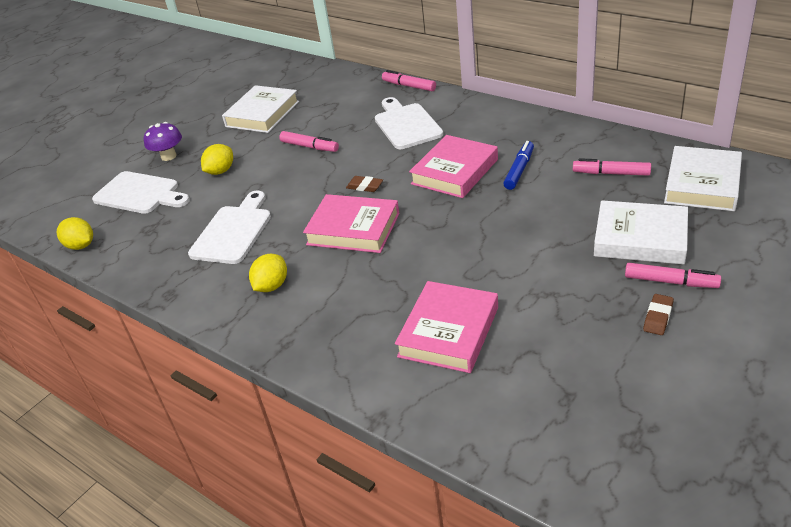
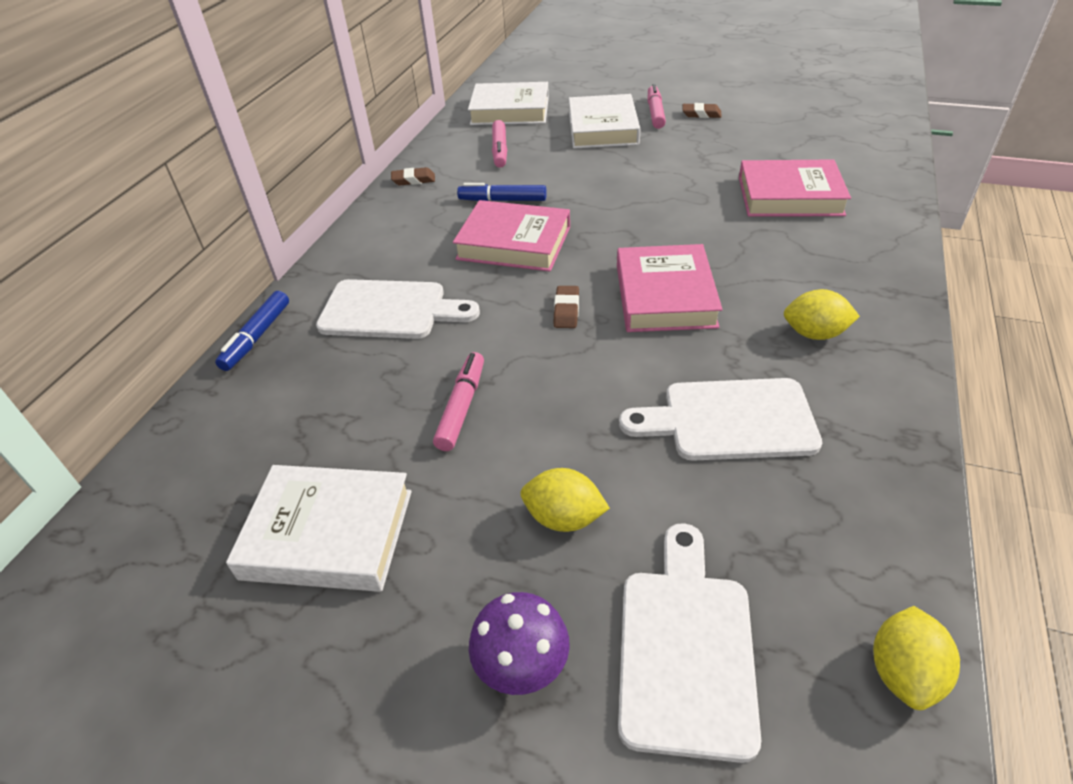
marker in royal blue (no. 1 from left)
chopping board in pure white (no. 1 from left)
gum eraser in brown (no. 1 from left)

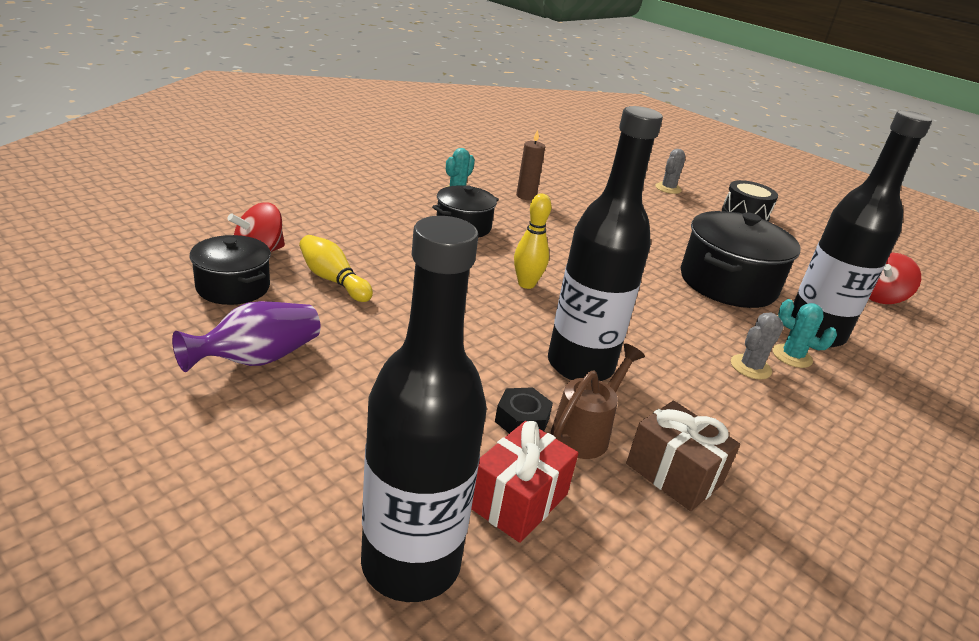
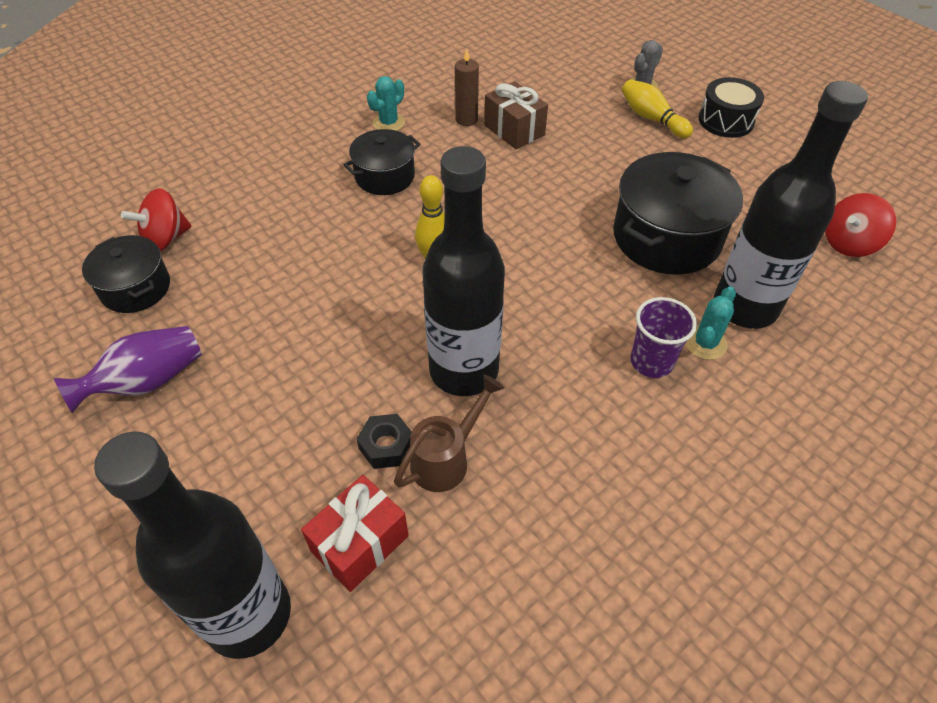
gift in brown
skittle in bright yellow (no. 2 from left)
tumbler in purple
saguaro cactus in aqua (no. 2 from left)

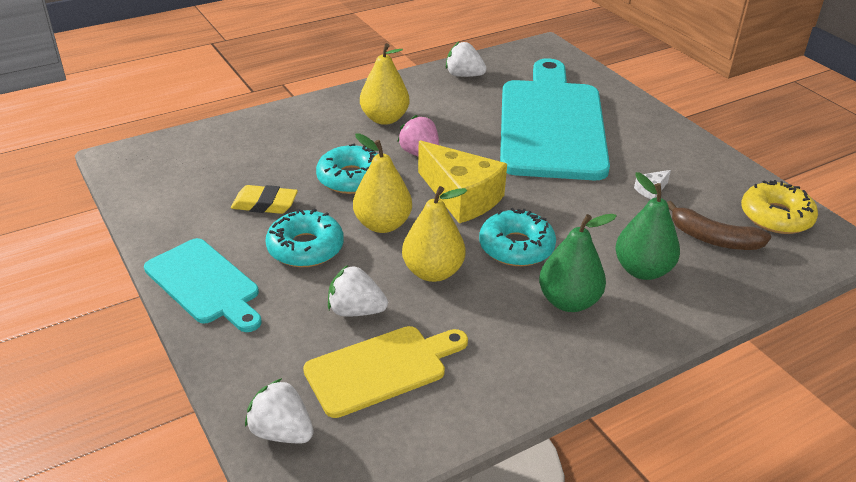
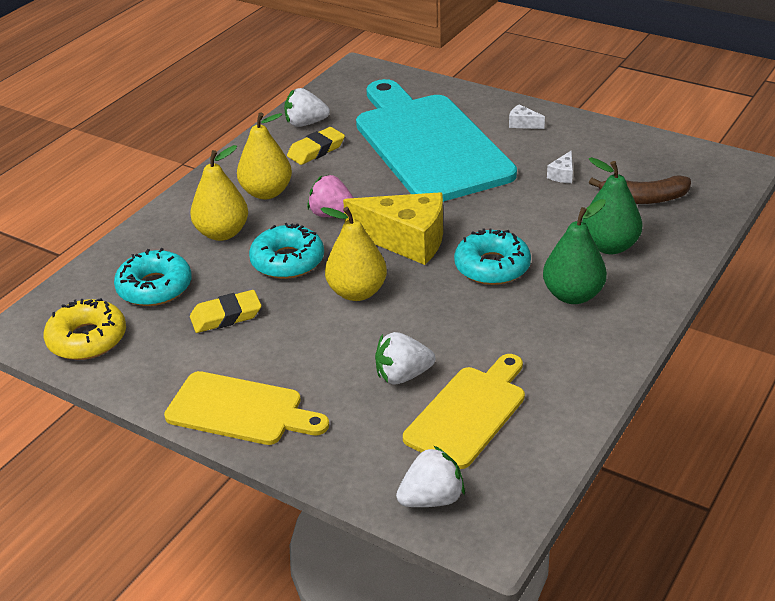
donut in bright yellow
donut in aqua (no. 1 from left)
chopping board in bright yellow (no. 1 from left)
pear fruit in bright yellow (no. 1 from left)
gum eraser in bright yellow (no. 2 from left)
strawberry in pure white (no. 3 from left)
cheese in pure white (no. 1 from left)

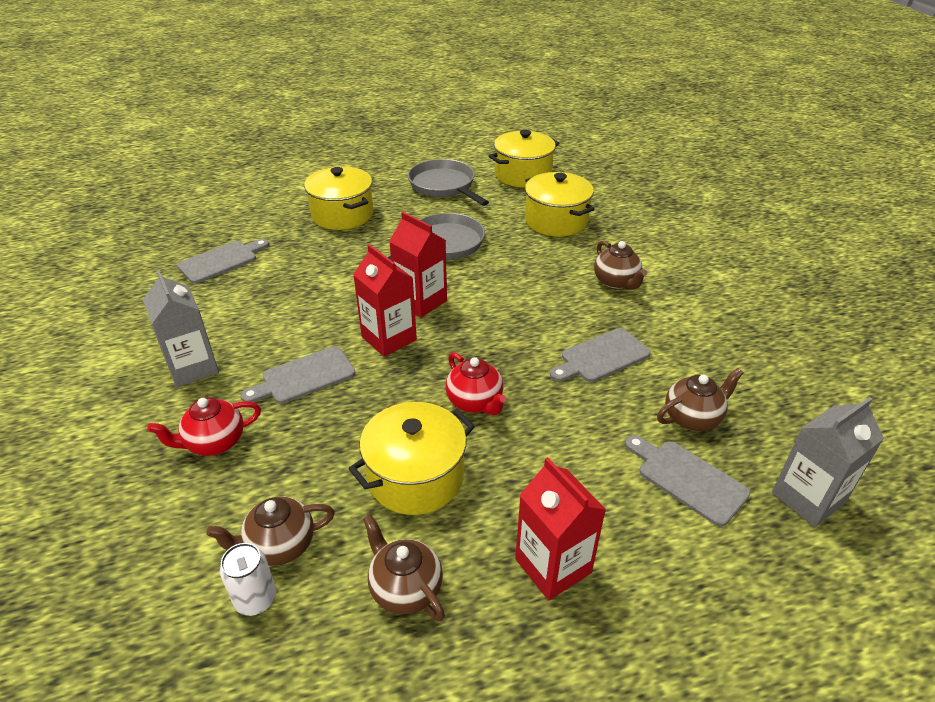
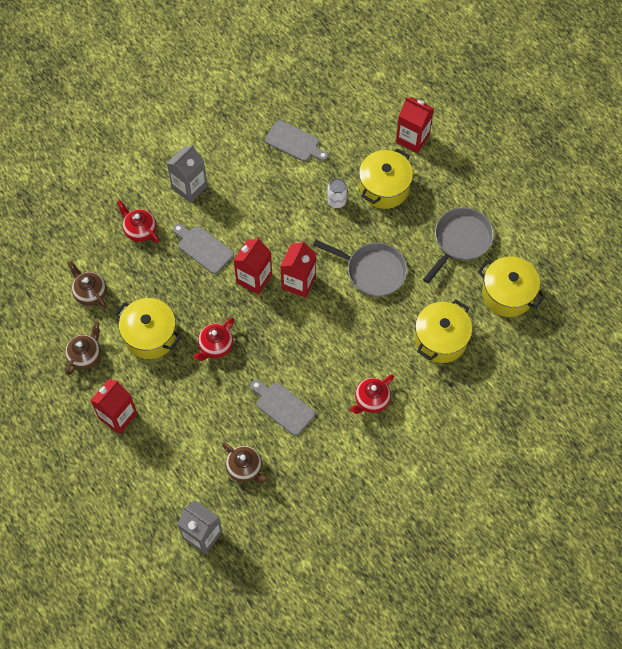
tin in pure white
teapot in crimson (no. 3 from left)
milk carton in crimson (no. 4 from left)
chopping board in grey (no. 4 from left in the first image)

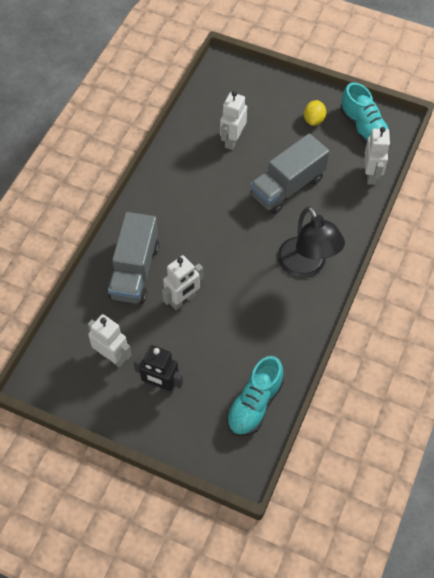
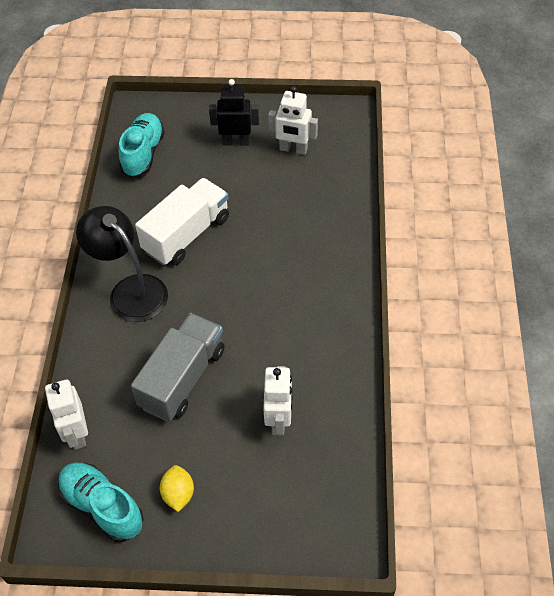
truck in pure white
truck in grey (no. 1 from left in the first image)
robot figure in pure white (no. 2 from left in the first image)

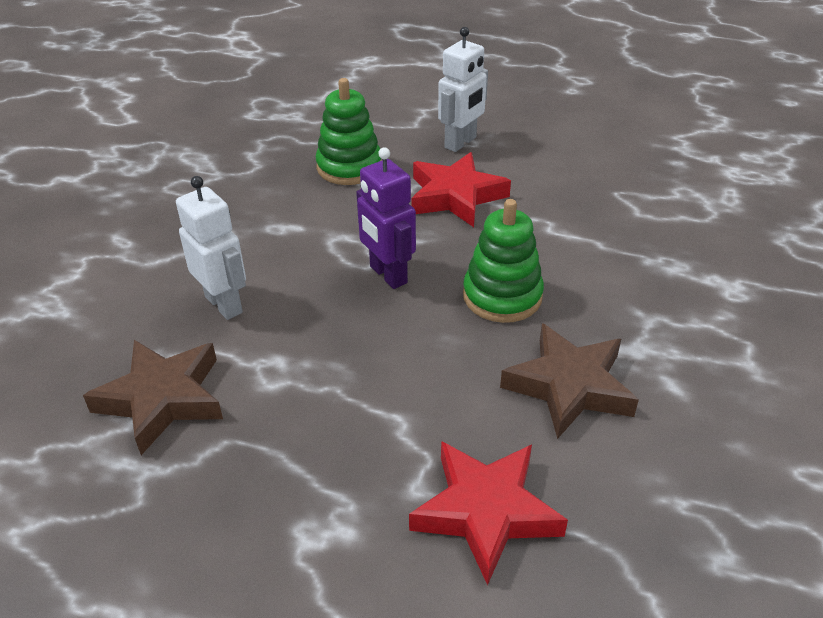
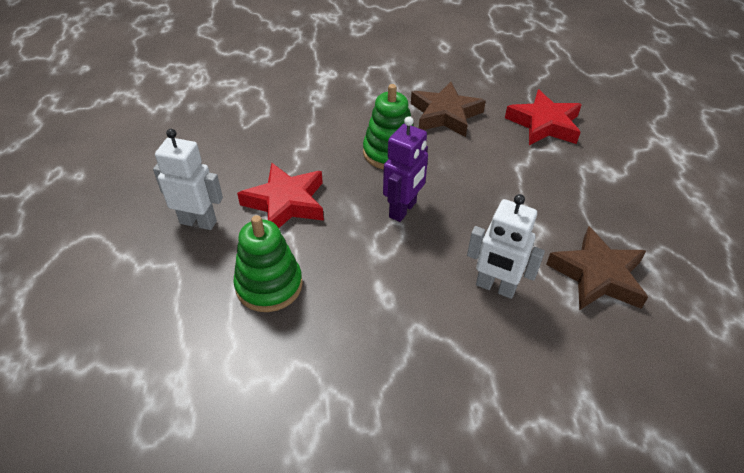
robot figure in pure white (no. 2 from left)

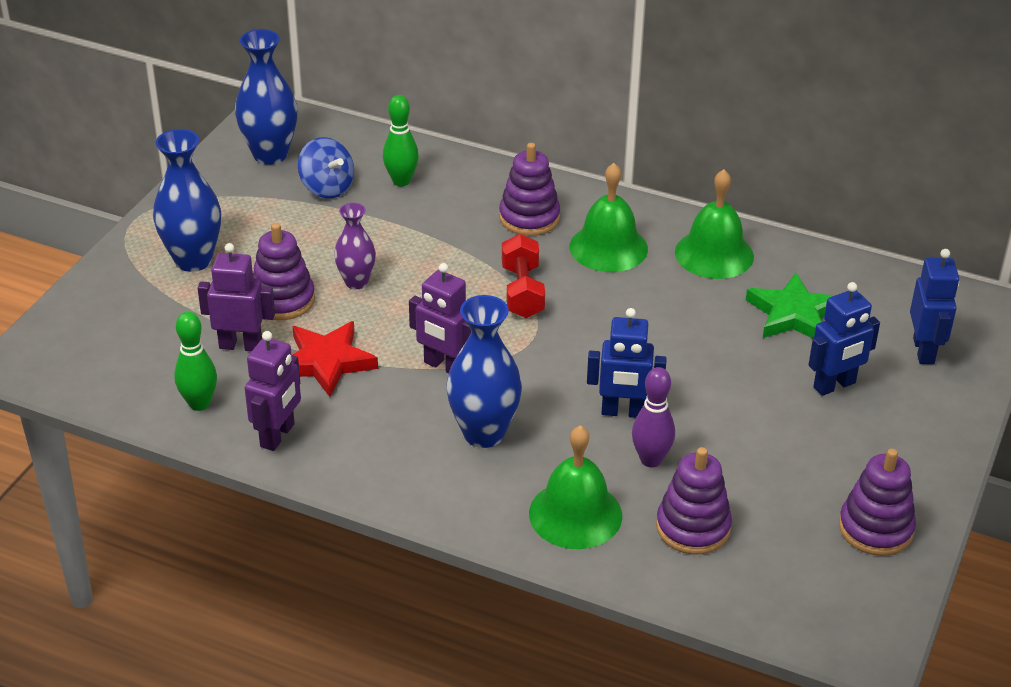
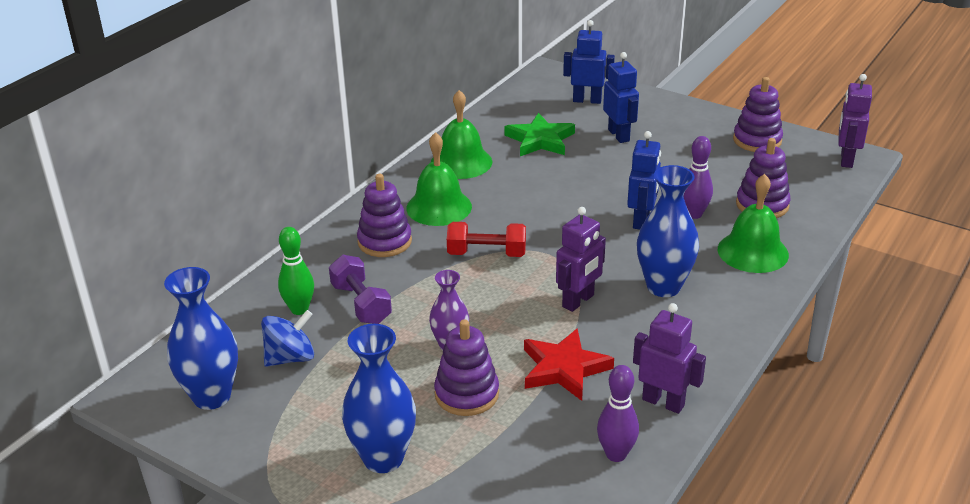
hand weight in purple
skittle in purple (no. 1 from left)
robot figure in purple (no. 3 from left)

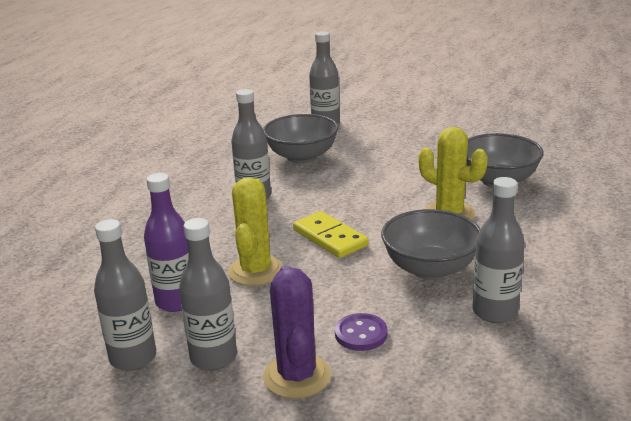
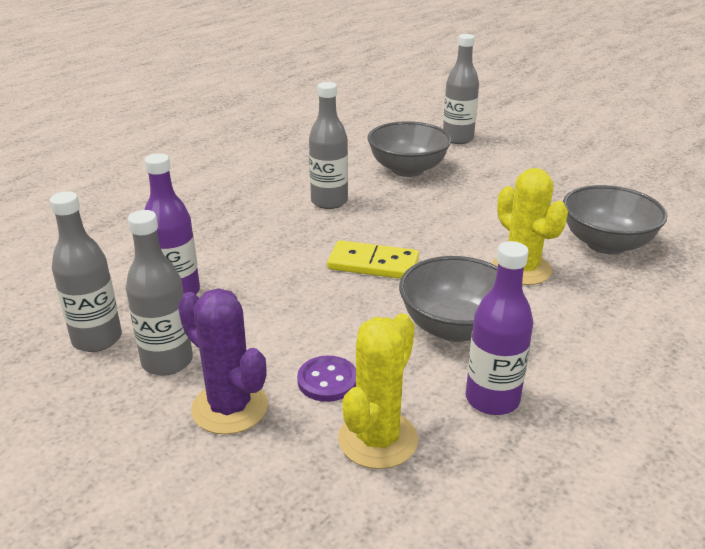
saguaro cactus in purple
domino piece in bright yellow
saguaro cactus in bright yellow (no. 1 from left)
drink bottle in purple (no. 2 from left)

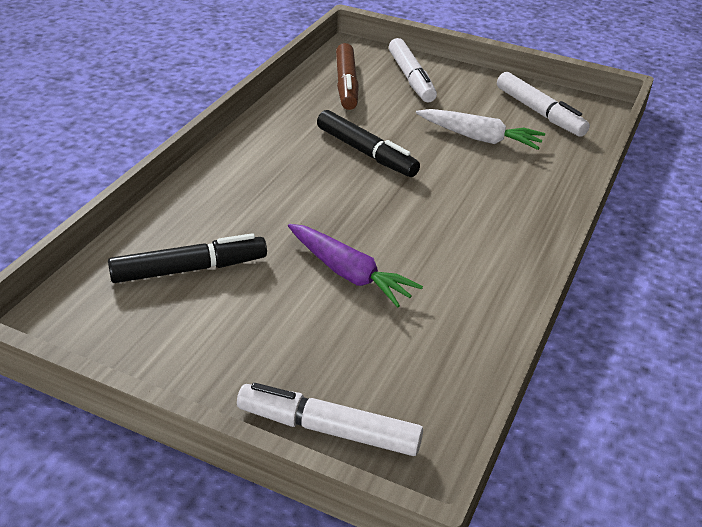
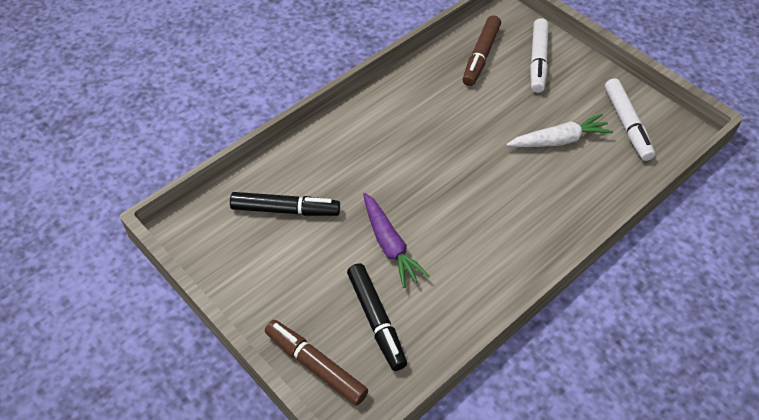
marker in brown (no. 1 from left)
marker in black (no. 2 from left)
root vegetable in pure white

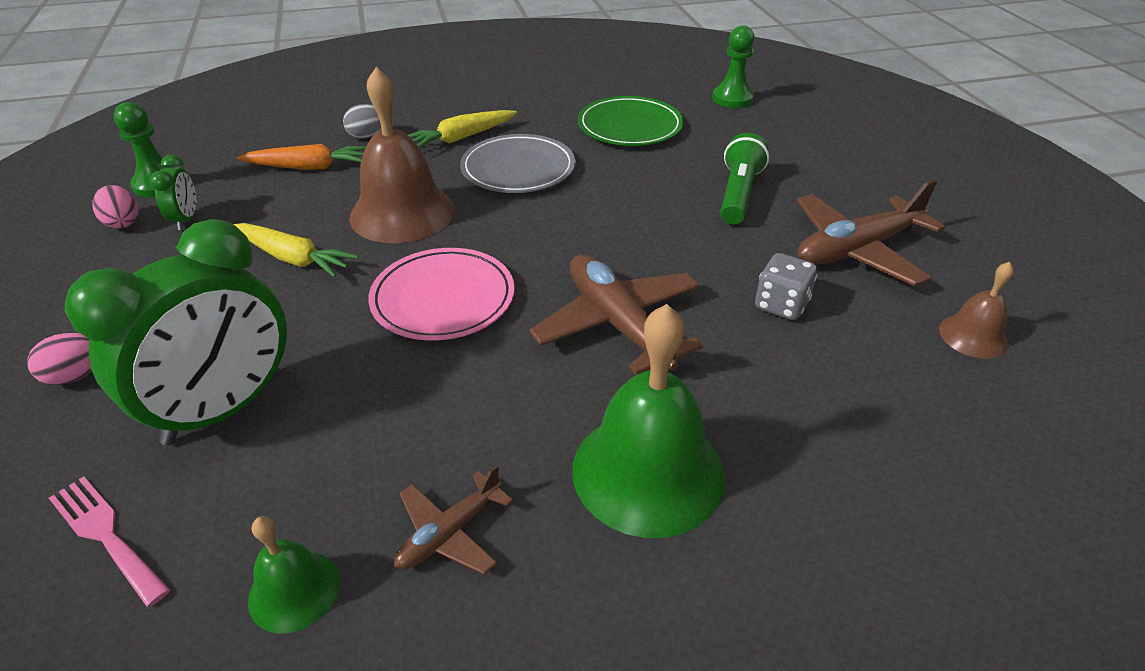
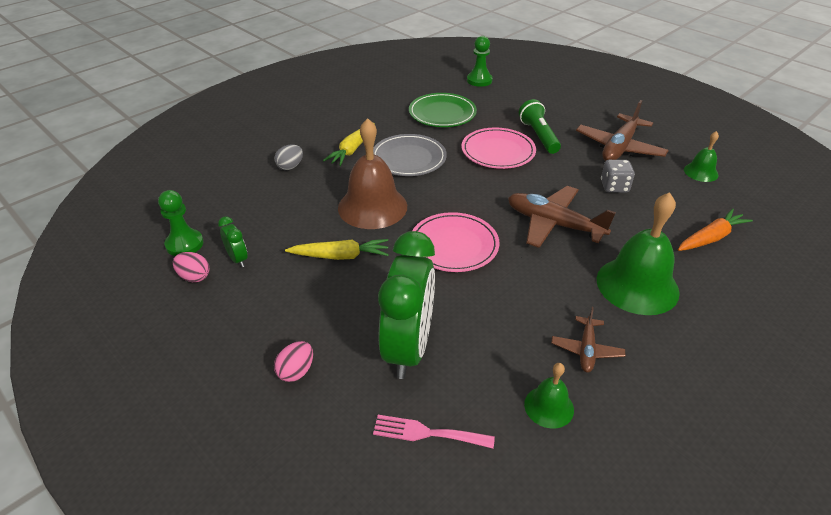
plate in rosy (no. 2 from left)
root vegetable in bright orange
hand bell in leaf-green (no. 3 from left)

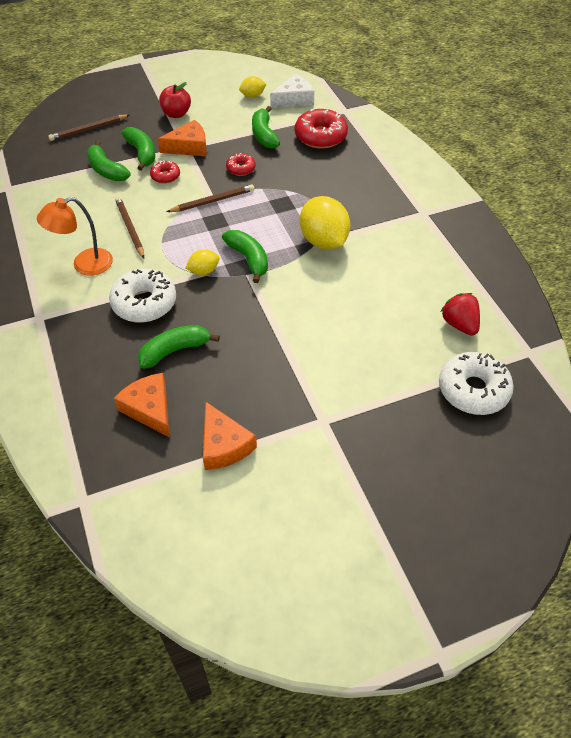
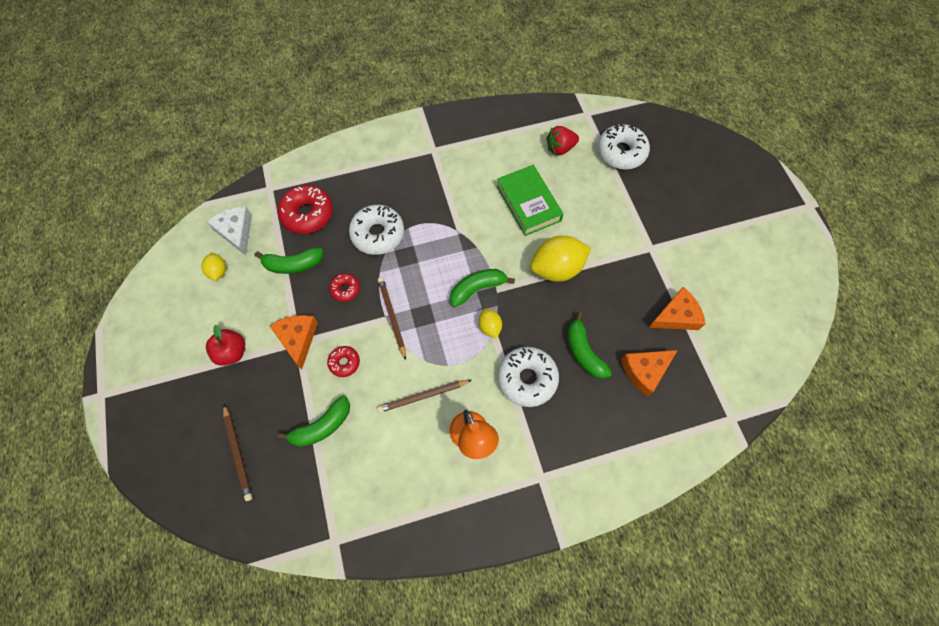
donut in pure white (no. 1 from left)
hardcover in leaf-green
lemon in bright yellow (no. 3 from left)
banana in leaf-green (no. 2 from left in the first image)

